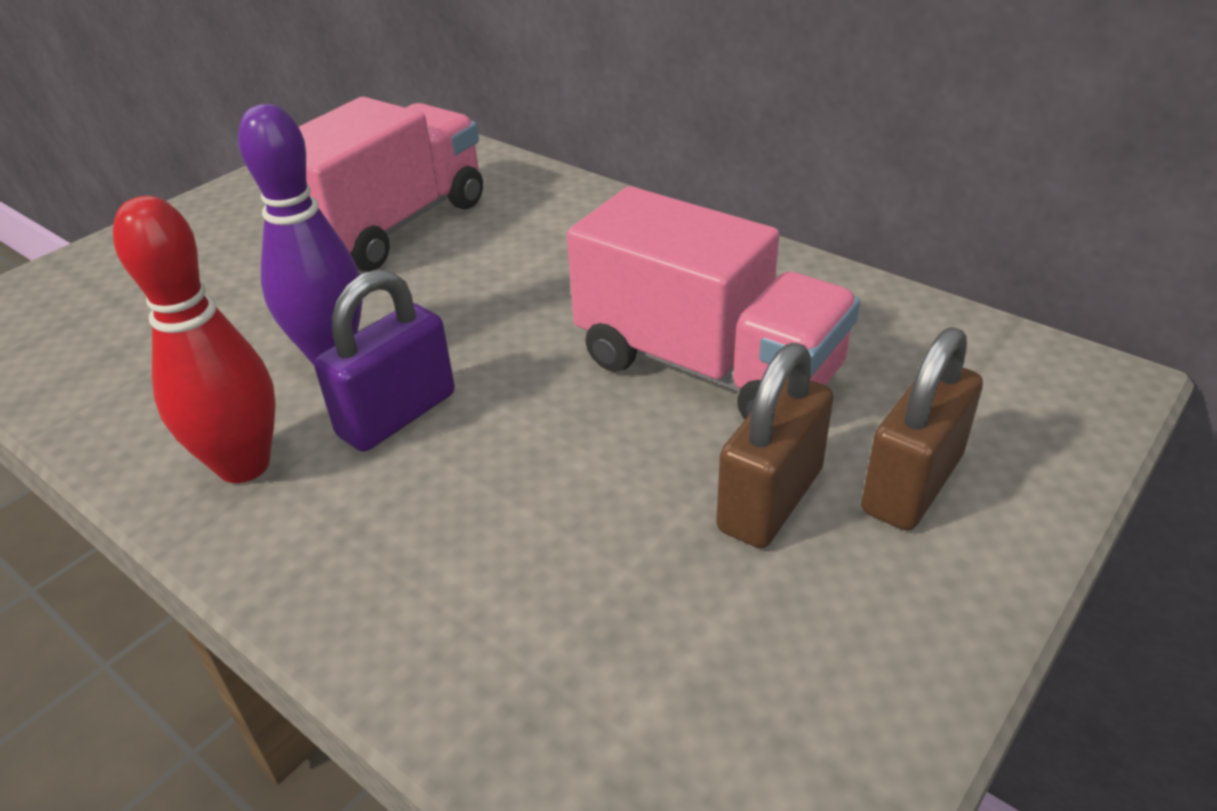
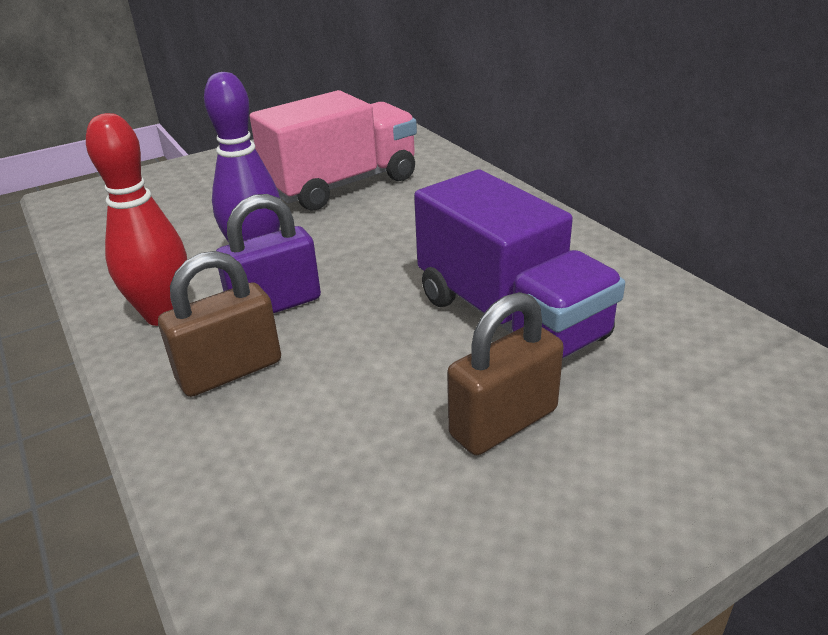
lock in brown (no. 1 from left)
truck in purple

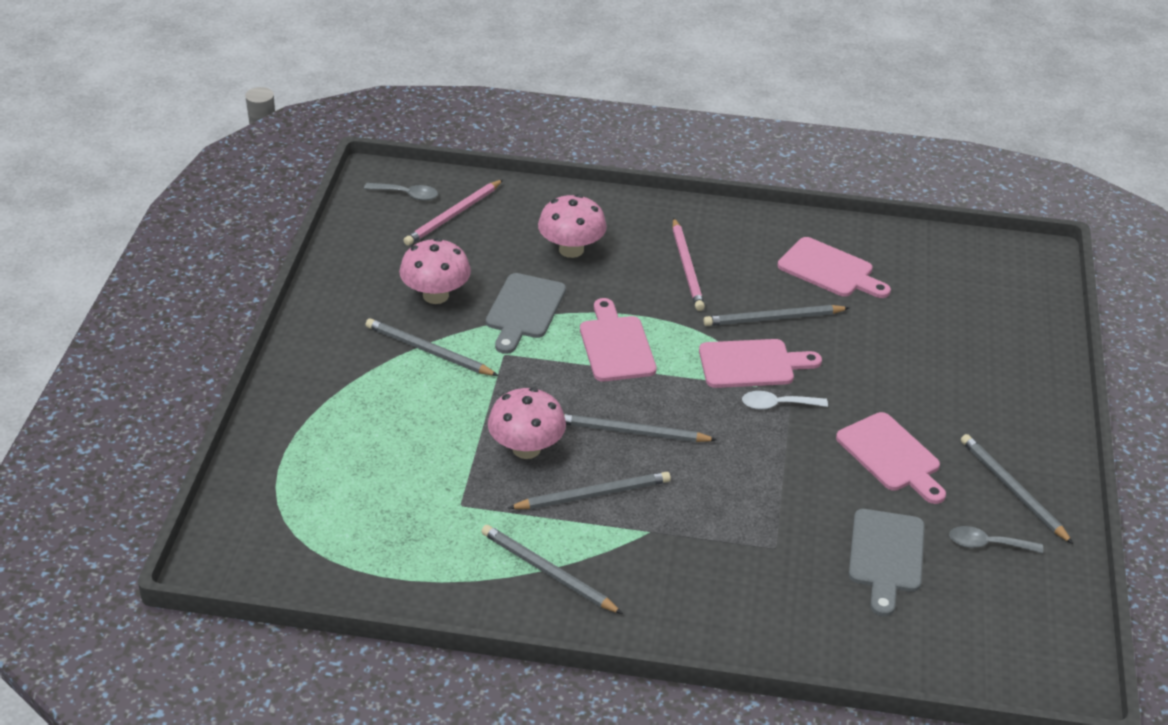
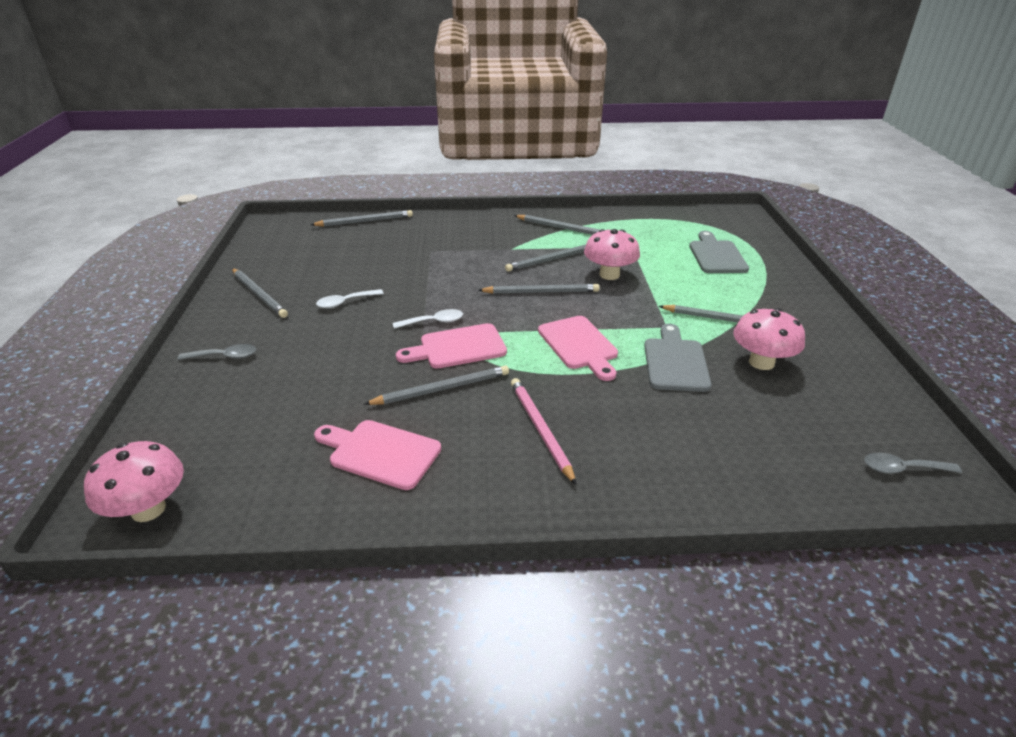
fungus in rosy (no. 1 from left)
spoon in grey (no. 1 from left)
lead pencil in grey (no. 2 from left)
spoon in pure white (no. 1 from left)
chopping board in grey (no. 2 from left)
lead pencil in rosy (no. 1 from left in the first image)

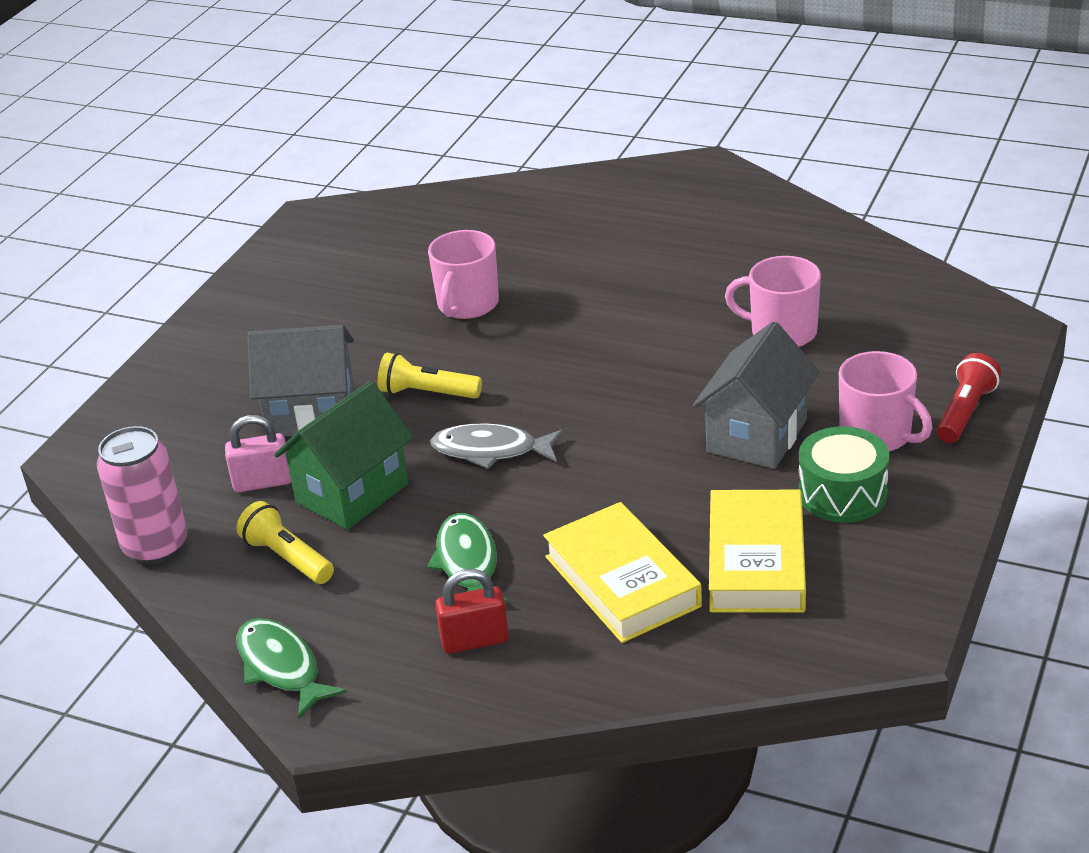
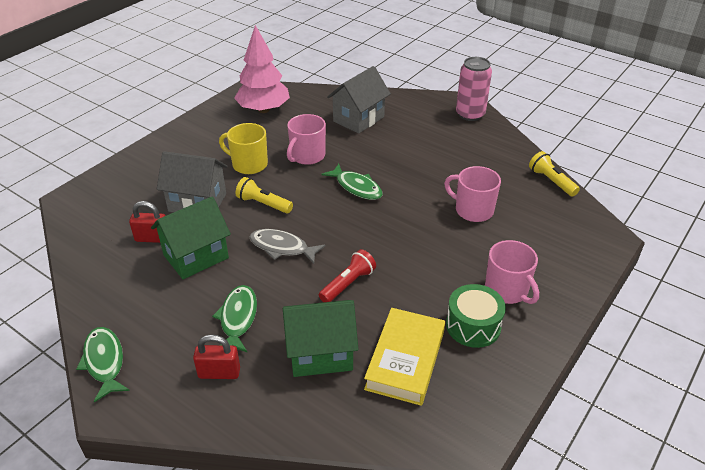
lock in crimson (no. 1 from left)
coffee mug in bright yellow
fir tree in rosy
toy house in leaf-green (no. 2 from left)
torch in crimson
fish in leaf-green (no. 3 from left)
toy house in grey (no. 2 from left)
tin in rosy
torch in bright yellow (no. 2 from left)

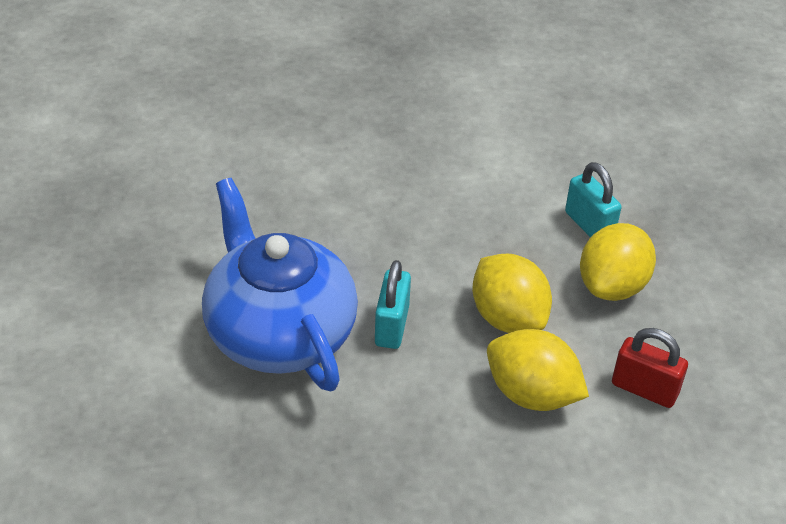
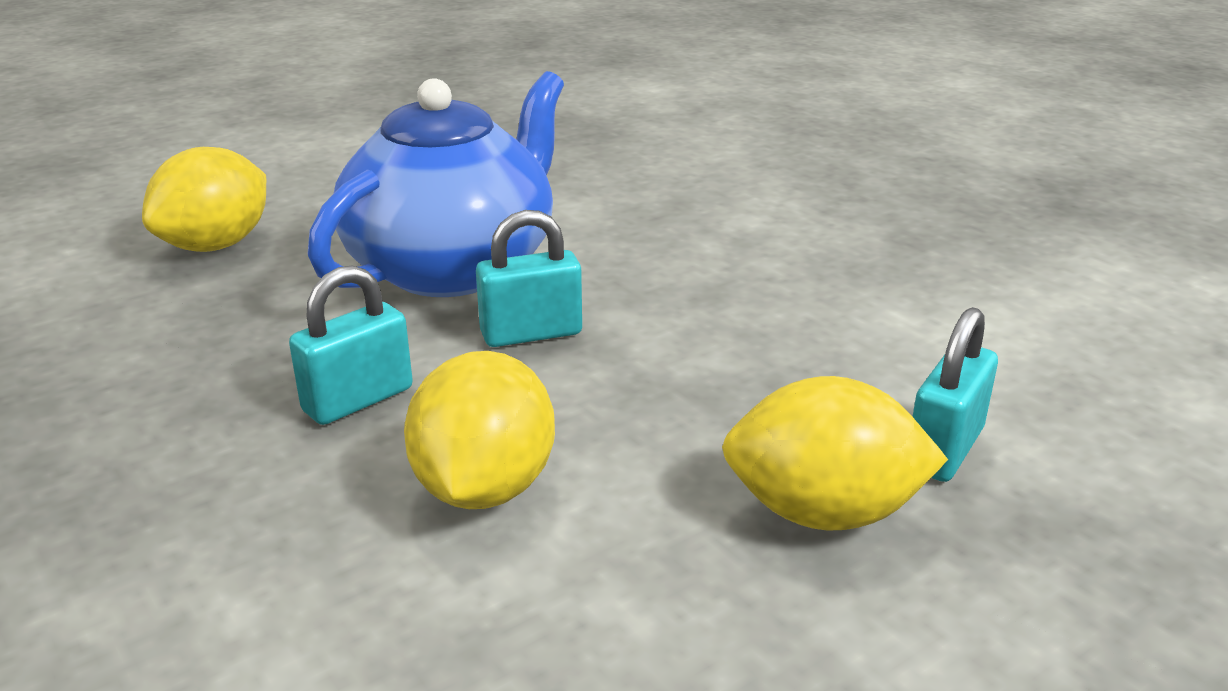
lemon in bright yellow (no. 1 from left)
lock in aqua (no. 1 from left)
lock in crimson

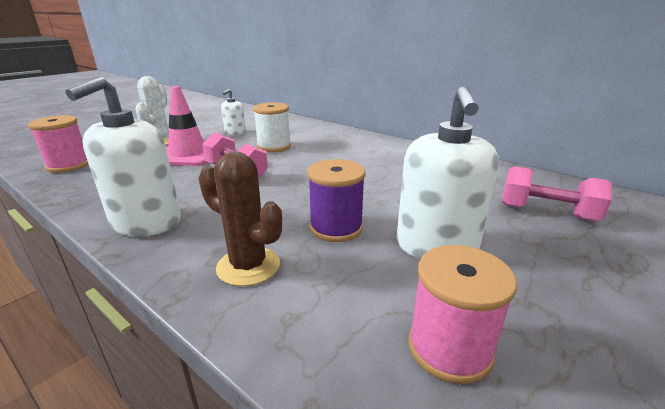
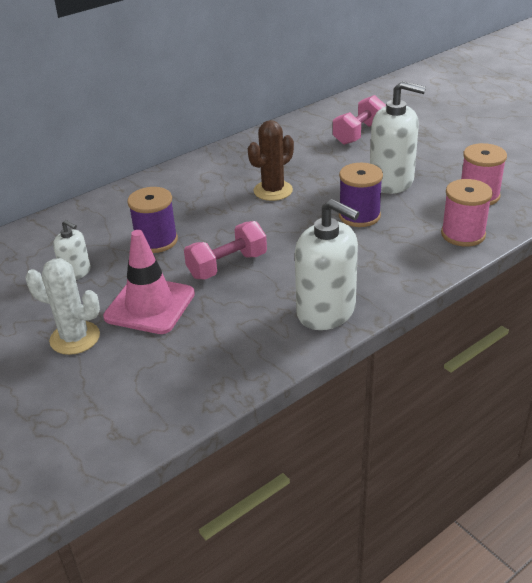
reel of thread in purple (no. 1 from left)
saguaro cactus in brown
reel of thread in rosy (no. 1 from left)

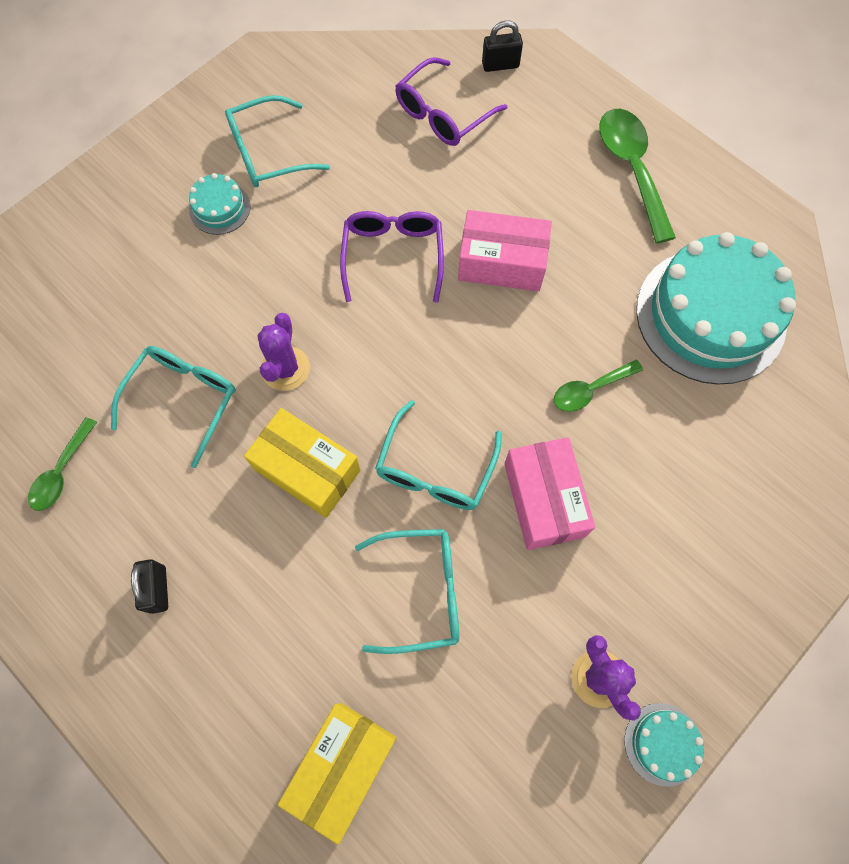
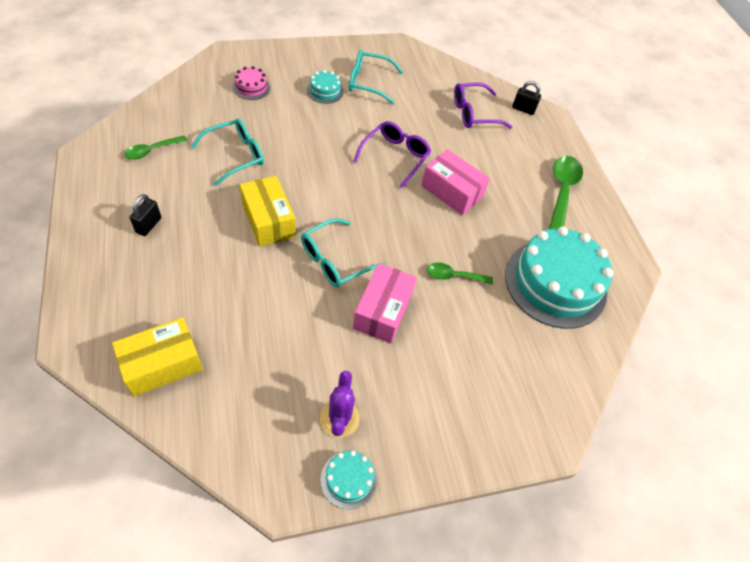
cake in rosy
saguaro cactus in purple (no. 1 from left in the first image)
eyeglasses in aqua (no. 3 from left in the first image)

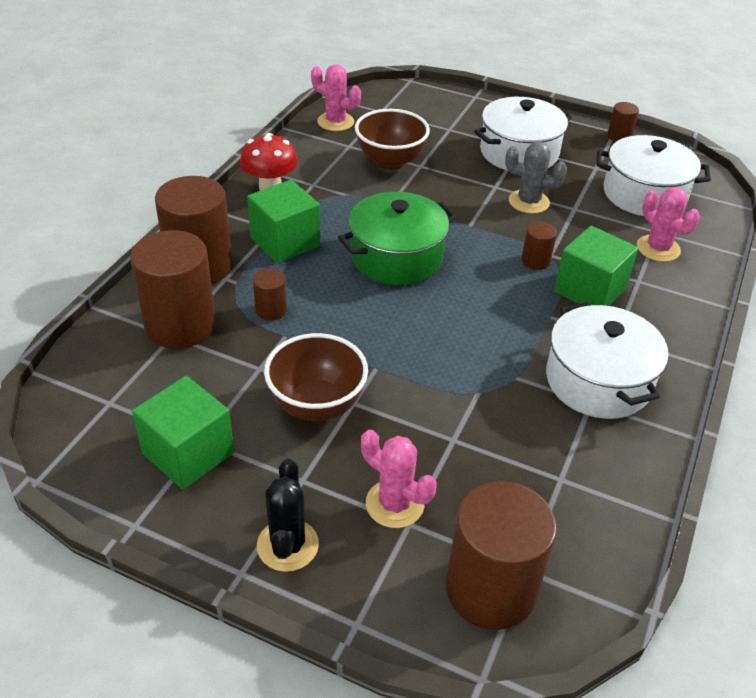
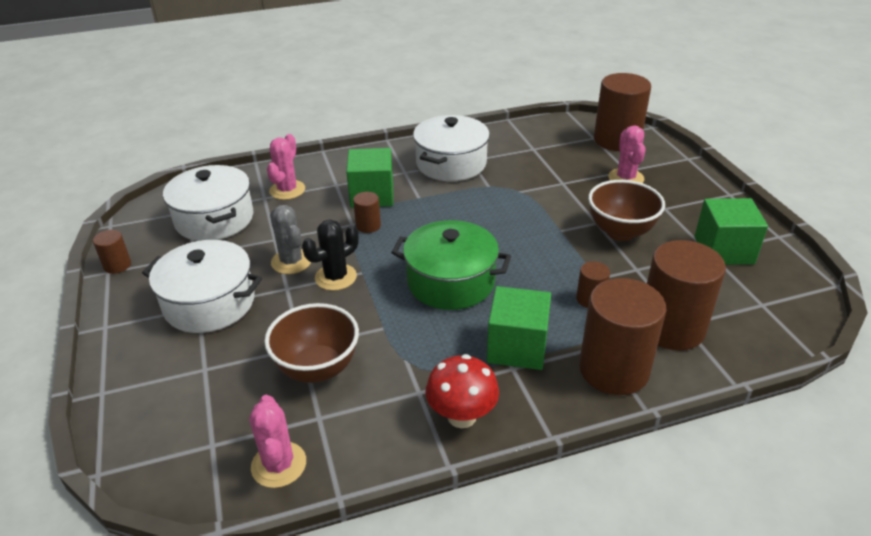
saguaro cactus in black

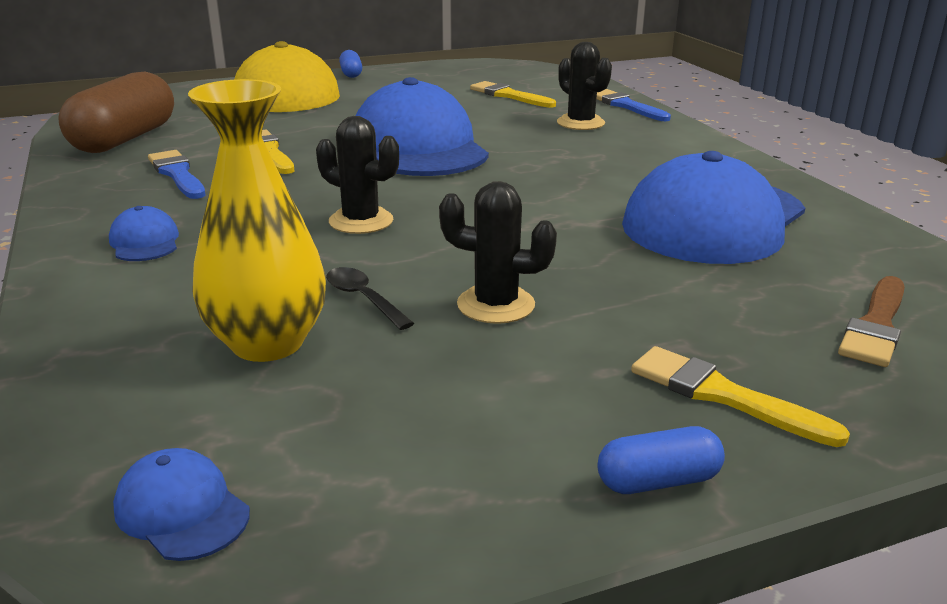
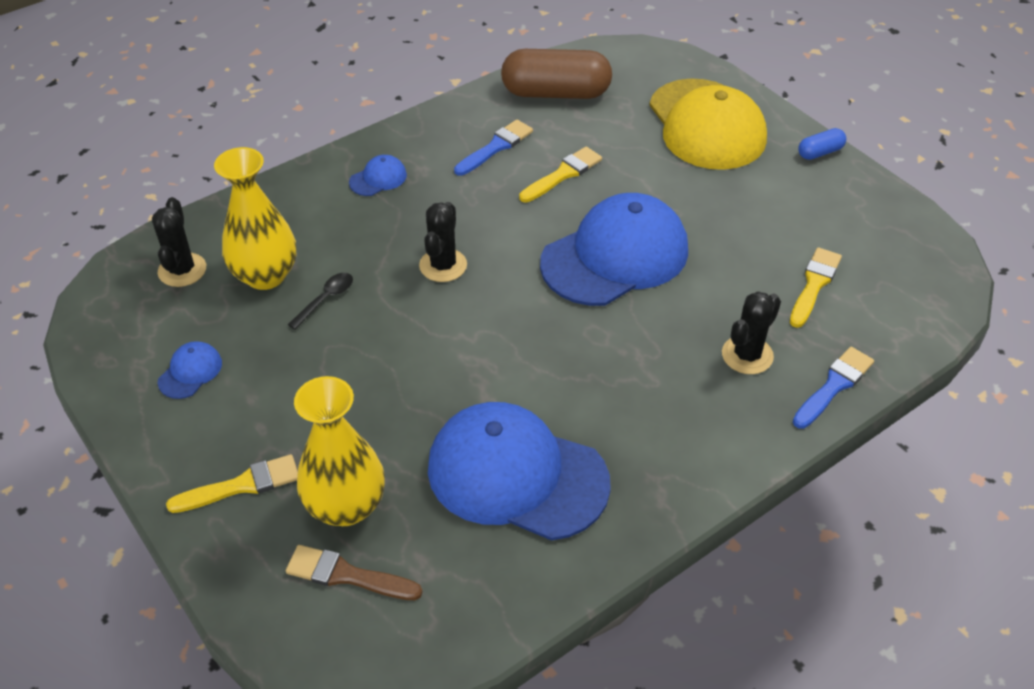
saguaro cactus in black (no. 1 from left)
cap in royal blue (no. 1 from left)
brush in bright yellow (no. 1 from left)
flower vase in bright yellow (no. 2 from left)
pill shape in royal blue (no. 2 from left in the first image)

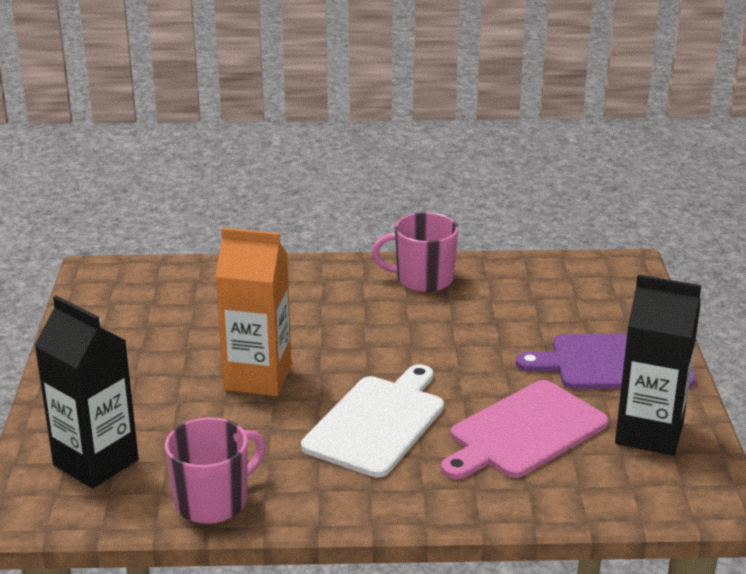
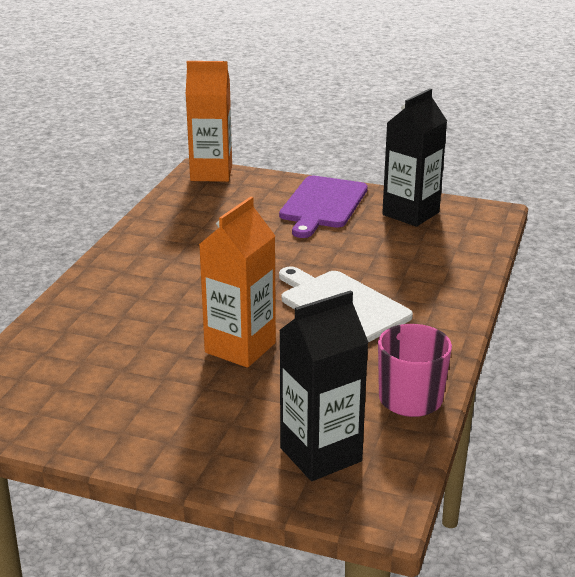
milk carton in bright orange (no. 1 from left)
coffee mug in rosy (no. 2 from left in the first image)
chopping board in rosy

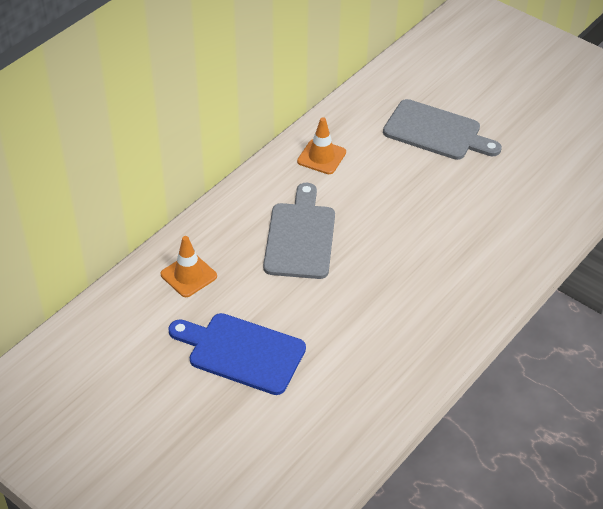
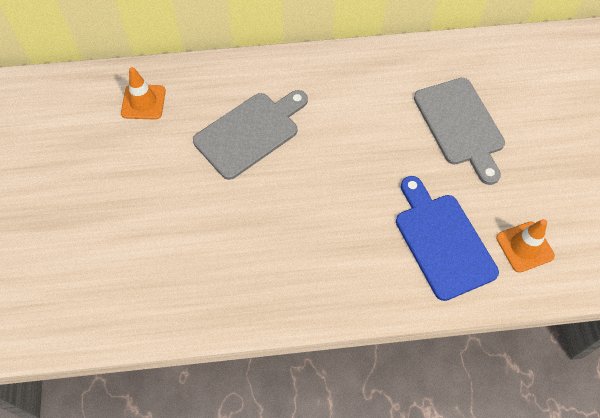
chopping board in royal blue
traffic cone in bright orange (no. 2 from left)

